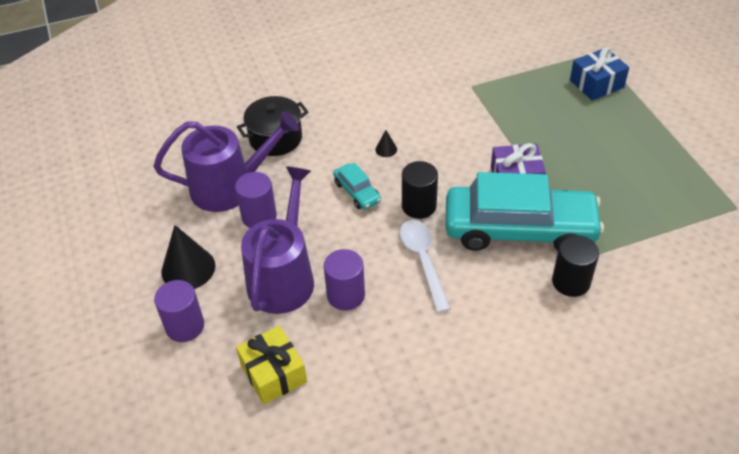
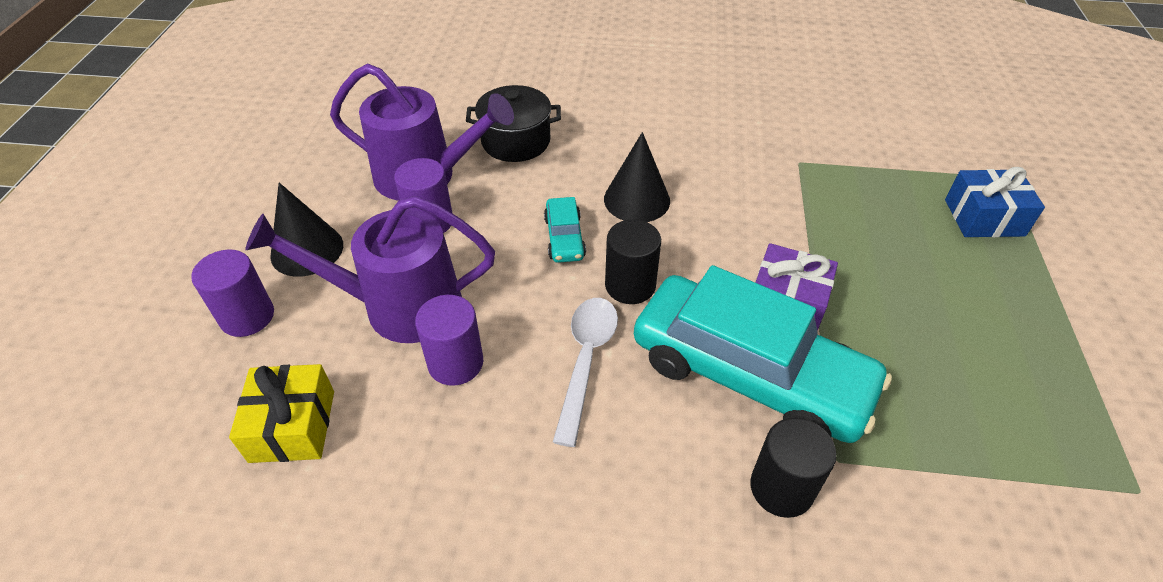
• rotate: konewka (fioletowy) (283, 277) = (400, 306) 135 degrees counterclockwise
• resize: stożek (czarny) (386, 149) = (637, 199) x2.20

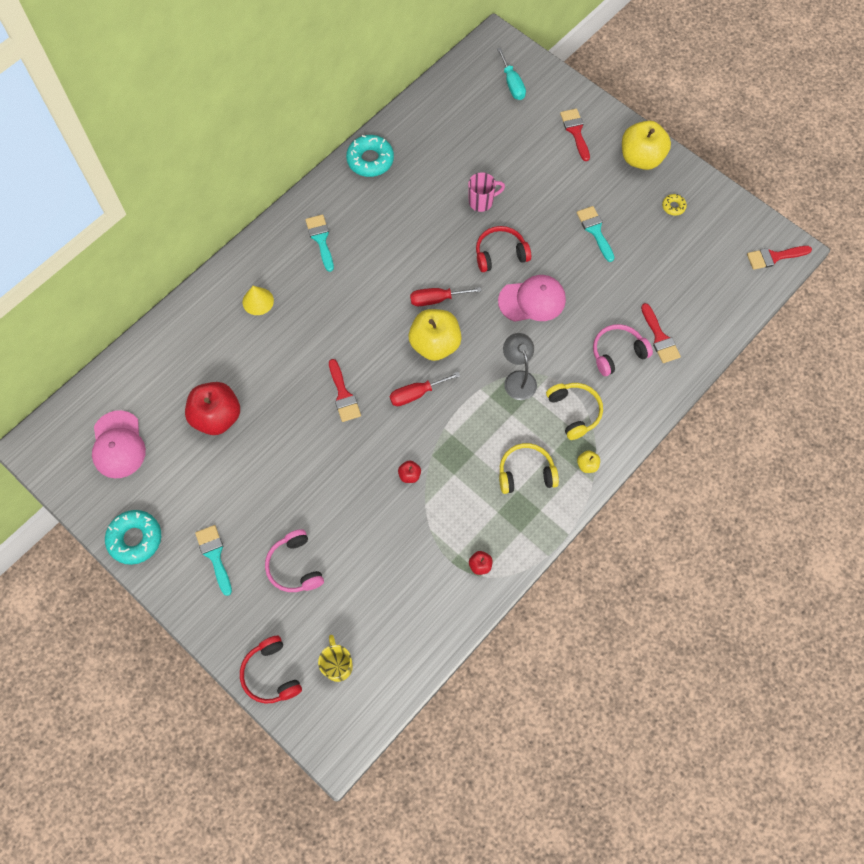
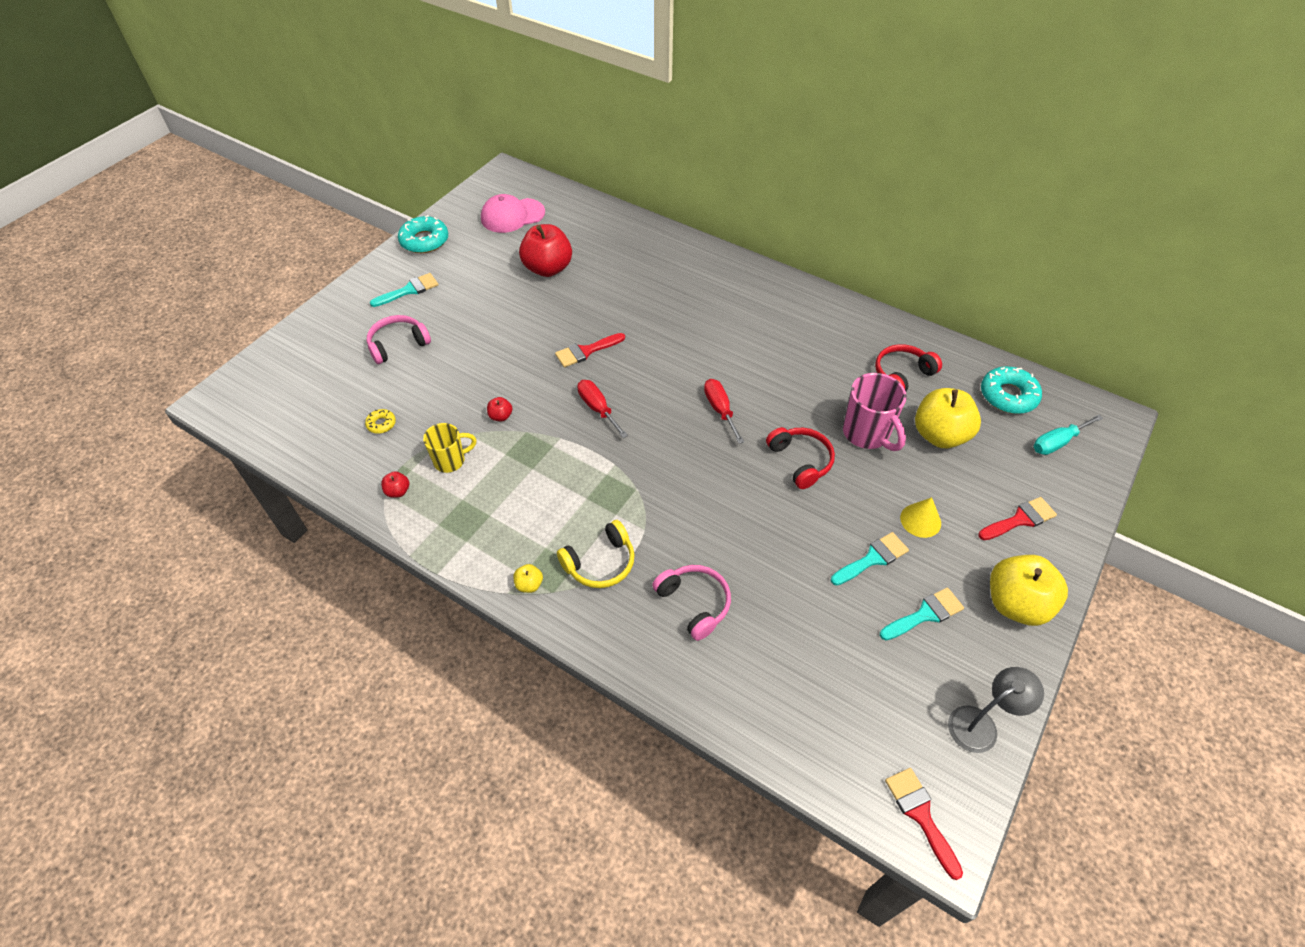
• move: donut (żółty) (673, 206) to (381, 424)
• move: kubek (żółty) (338, 665) to (450, 461)
• resize: kubek (różowy) (481, 202) = (867, 434) x1.54
• move: słuchawki (czerwony) (271, 674) to (902, 375)
• move: pędzel (turkusowy) (321, 239) to (925, 614)
• move: stożek (żółty) (258, 301) to (920, 520)
• move: jabłko (żółty) (435, 344) to (939, 435)
• move: lampka (szary) (518, 379) to (980, 724)
• move: donut (turkusowy) (370, 160) to (1008, 396)
• delete: czapka (różowy) (532, 300)
• delete: słuchawki (żółty) (526, 473)
• delete: pędzel (czerwony) (659, 337)

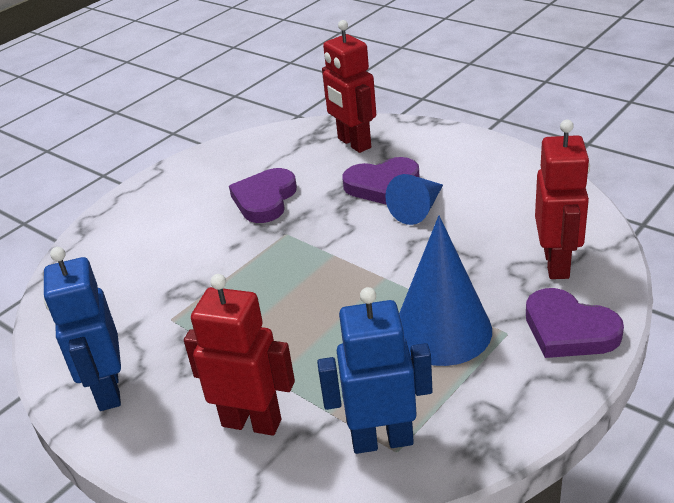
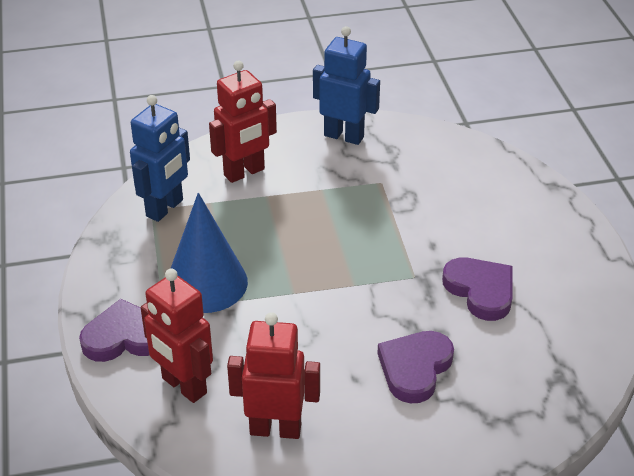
• move: robot (czerwony) (354, 143) to (275, 429)
• delete: stożek (niebieski) (418, 209)

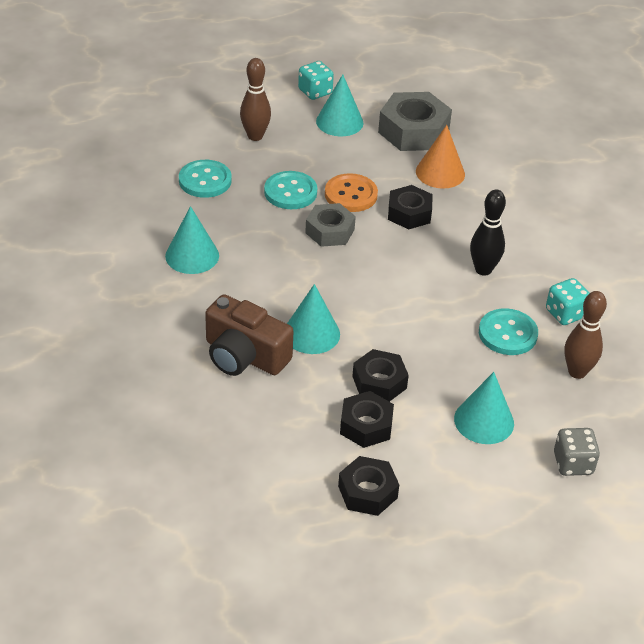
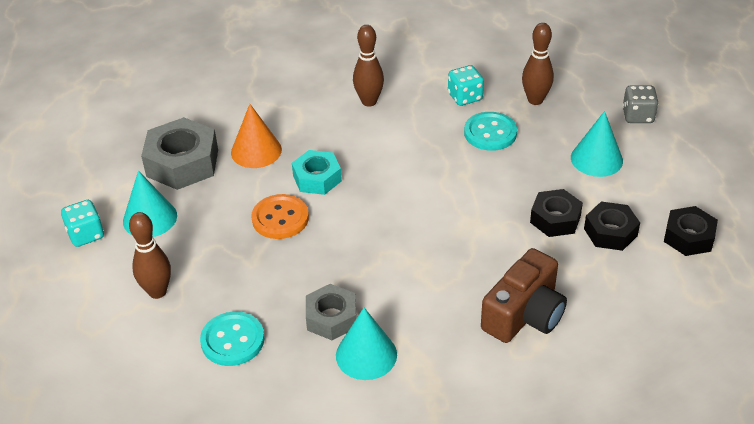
• recolor: nakrętka (czarny) (409, 213) to nakrętka (turkusowy) (317, 178)
• move: nakrętka (szary) (330, 231) to (331, 318)
• insert: kręgiel (brązowy) (369, 101)
• delete: guzik (turkusowy) (290, 192)
• delete: stożek (turkusowy) (311, 333)
• delete: kręgiel (czarny) (483, 270)

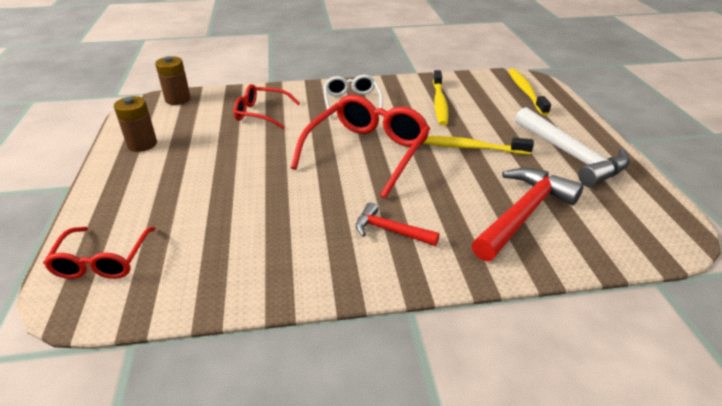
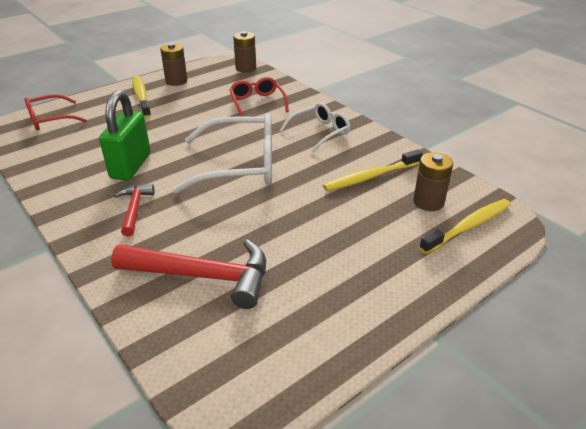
• insert: kłódka (zielony) (131, 166)
• move: szczoteczka do zębów (żółty) (469, 147) to (141, 97)
• recolor: okulary (czerwony) (368, 151) to okulary (biały) (241, 165)
• insert: bateria (brązowy) (428, 202)
• delete: młotek (biały) (571, 155)

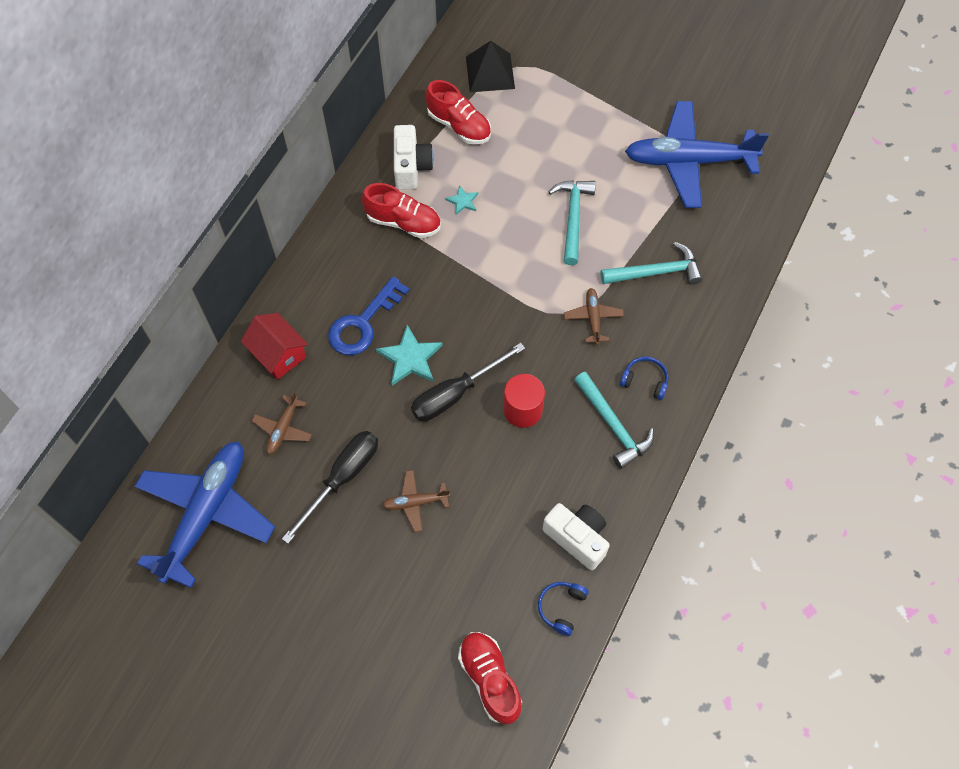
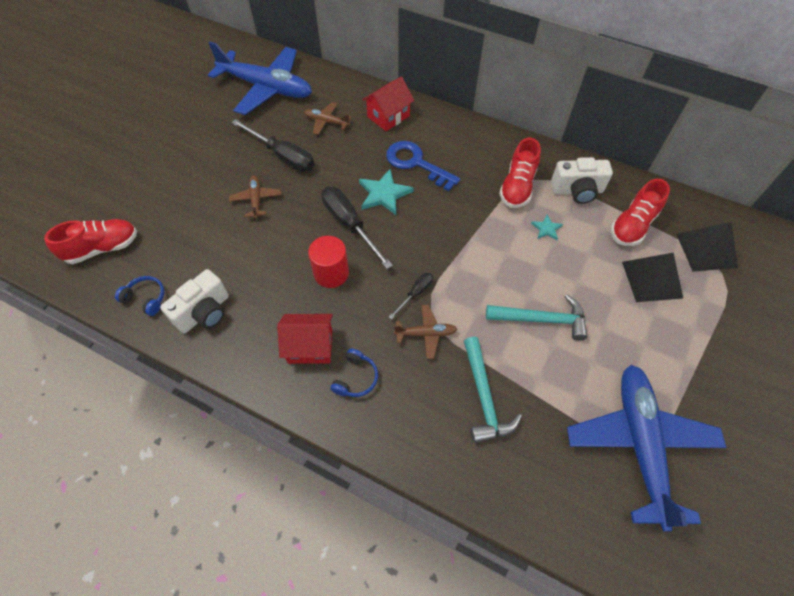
• replace: młotek (turkusowy) (613, 425) to domek (czerwony) (310, 346)
• insert: śrubokręt (czarny) (415, 293)
• insert: piramida (czarny) (652, 279)

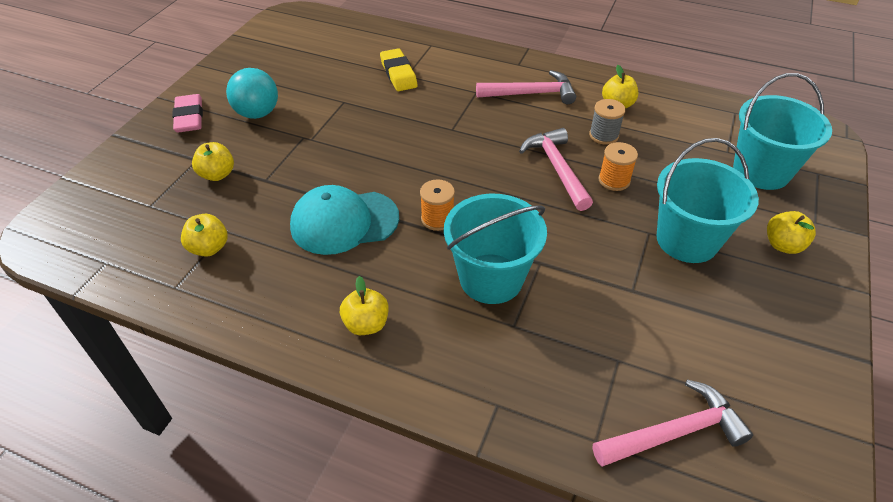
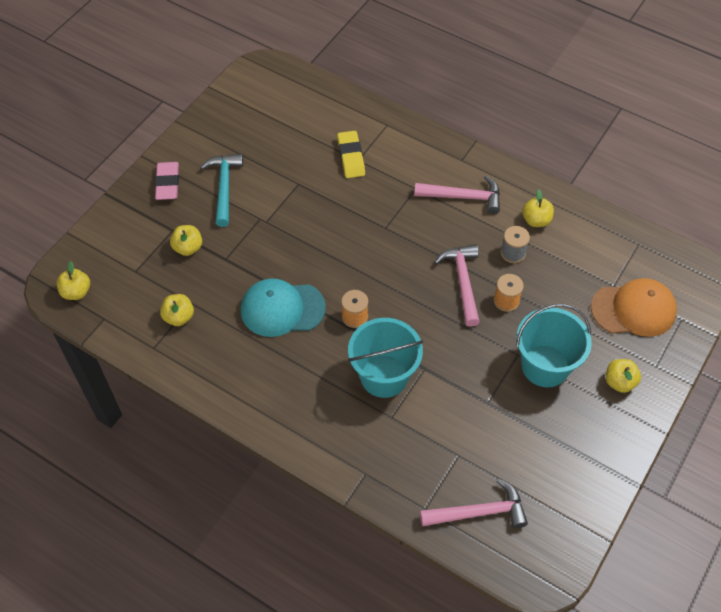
• move: jabłko (żółty) (366, 324) to (76, 292)
• replace: piłka (turkusowy) (257, 113) to młotek (turkusowy) (224, 187)
• replace: wiadro (turkusowy) (761, 171) to czapka (pomarańczowy) (633, 309)

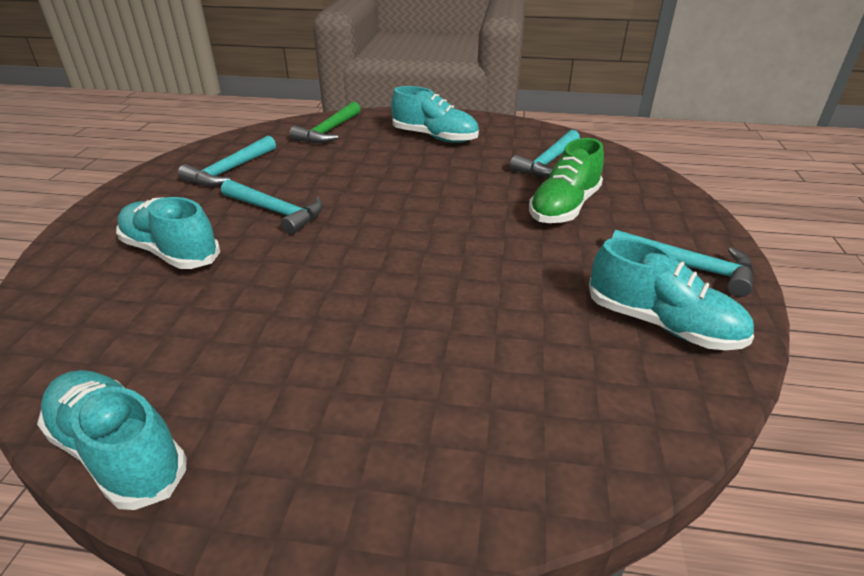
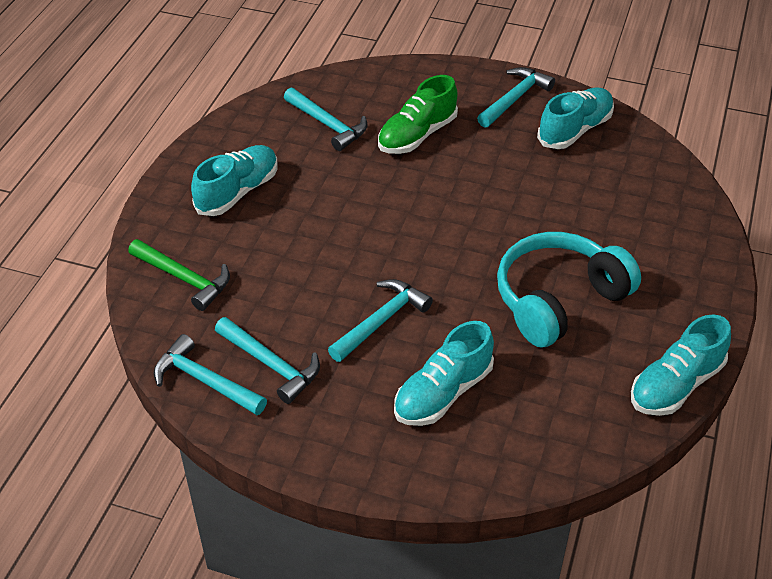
• insert: młotek (turkusowy) (204, 381)
• rotate: but (zielony) (564, 207) = (417, 135) 90 degrees clockwise
• insert: słuchawki (turkusowy) (558, 300)

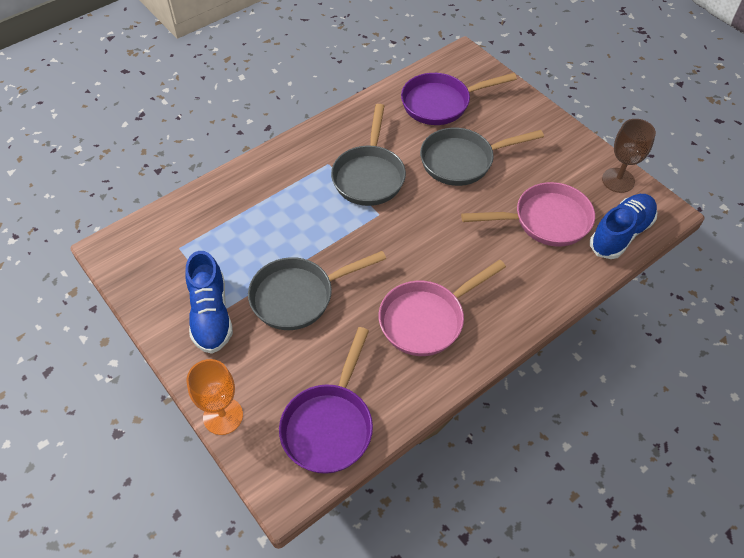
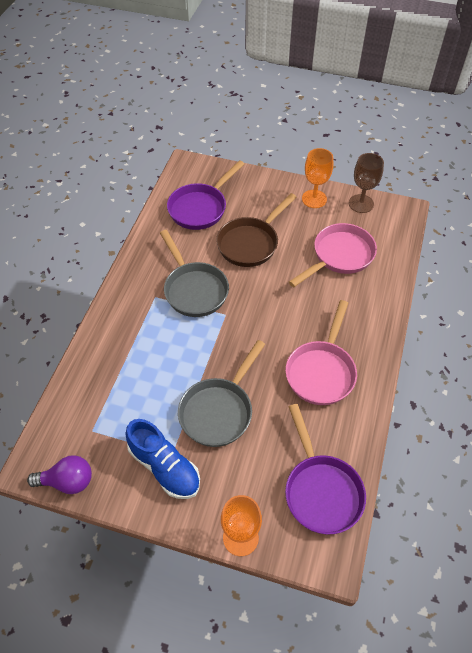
• insert: żarówka (fioletowy) (67, 481)
• recolor: patelnia (szary) (462, 161) to patelnia (brązowy) (251, 243)
• insert: kielich (pomarańczowy) (314, 199)
• delete: but (niebieski) (620, 234)

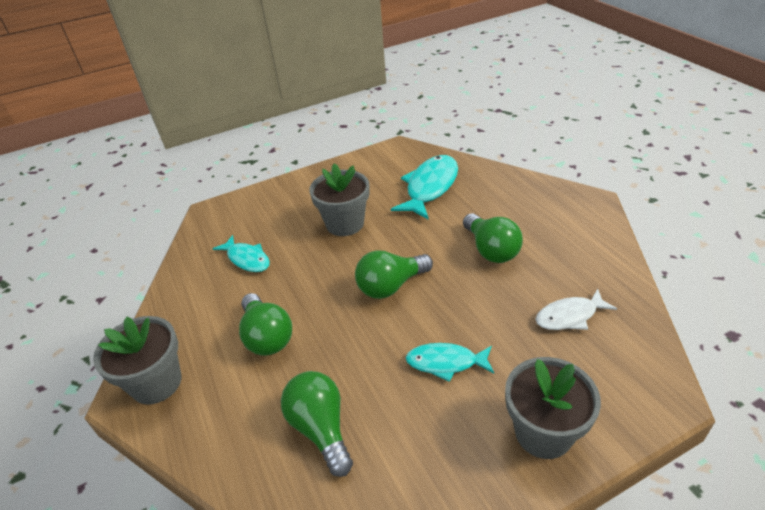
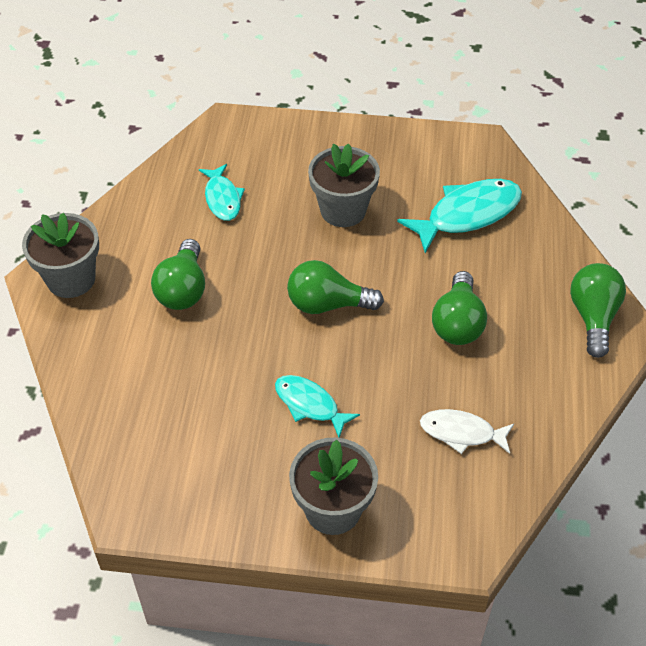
• move: żarówka (zielony) (321, 428) to (593, 317)

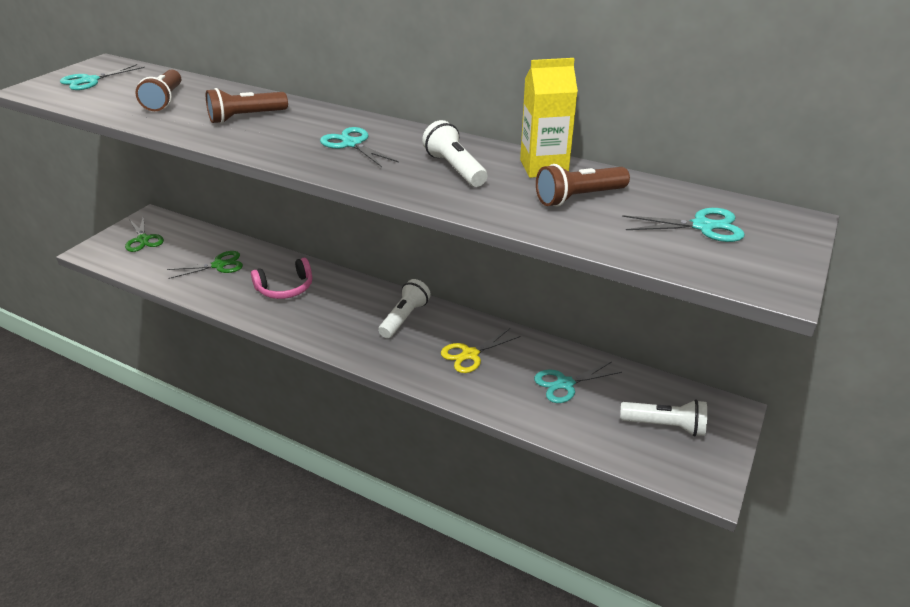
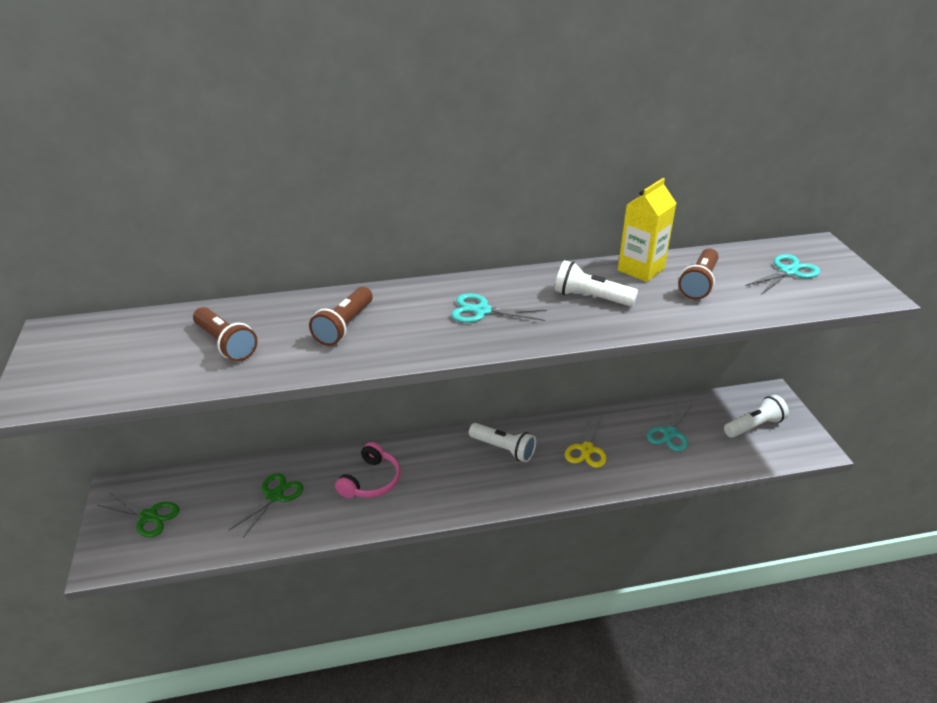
• rotate: latarka (biały) (404, 318) = (503, 449) 135 degrees clockwise
• delete: nożyczki (turkusowy) (90, 81)

